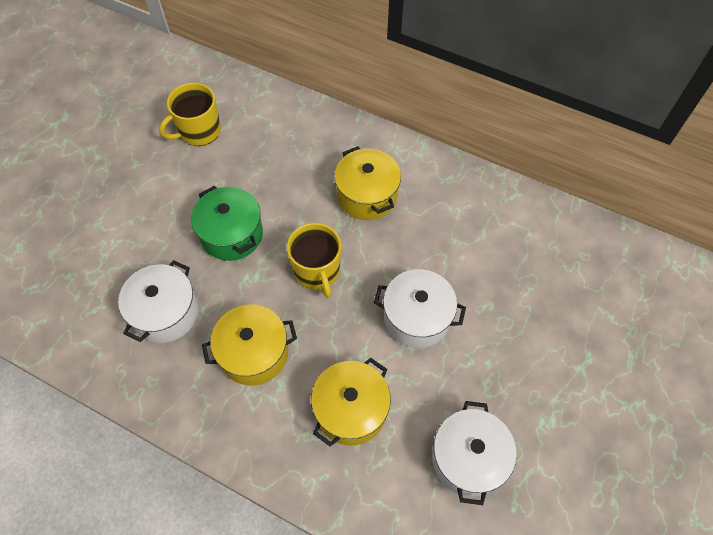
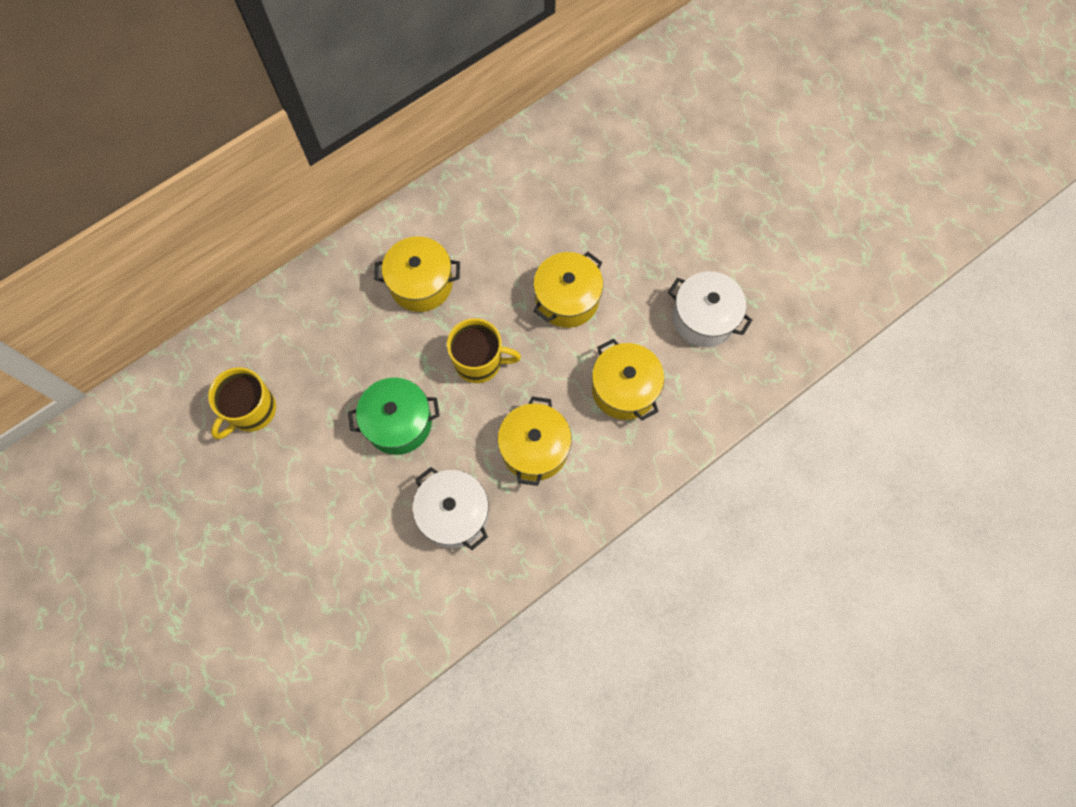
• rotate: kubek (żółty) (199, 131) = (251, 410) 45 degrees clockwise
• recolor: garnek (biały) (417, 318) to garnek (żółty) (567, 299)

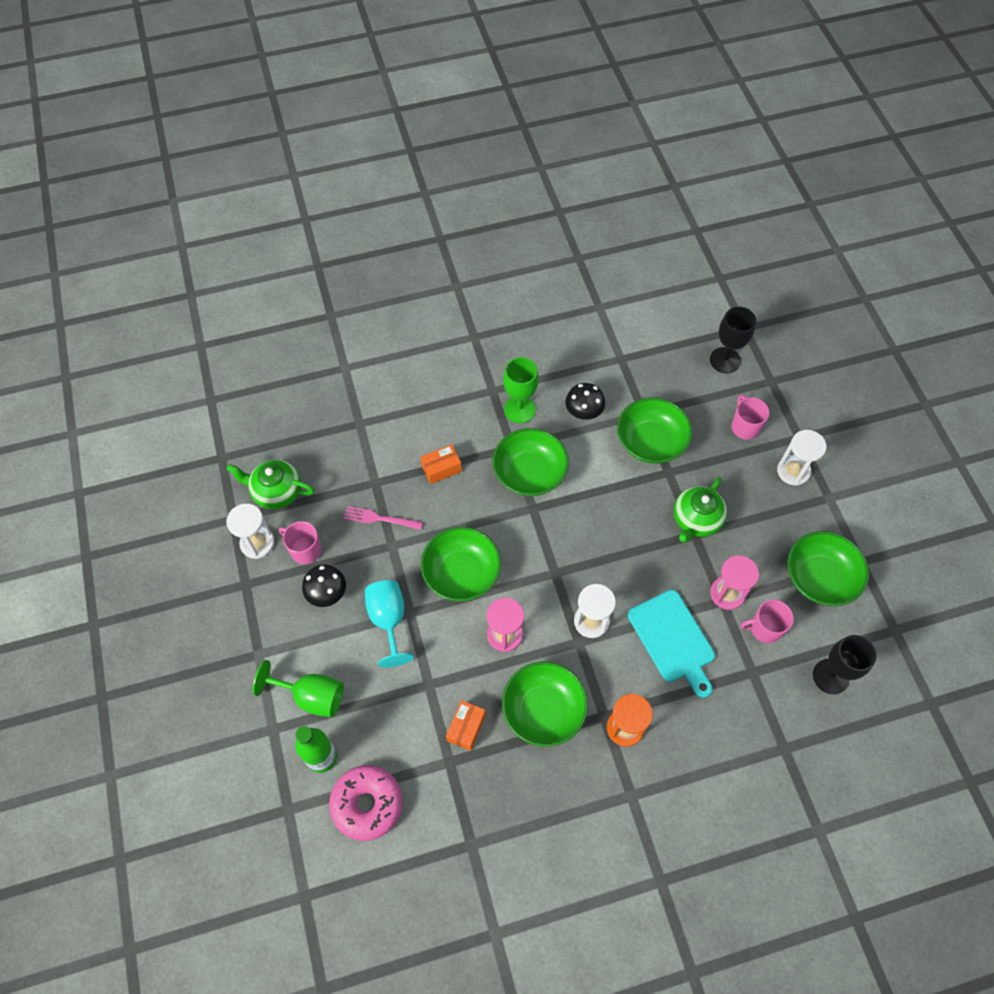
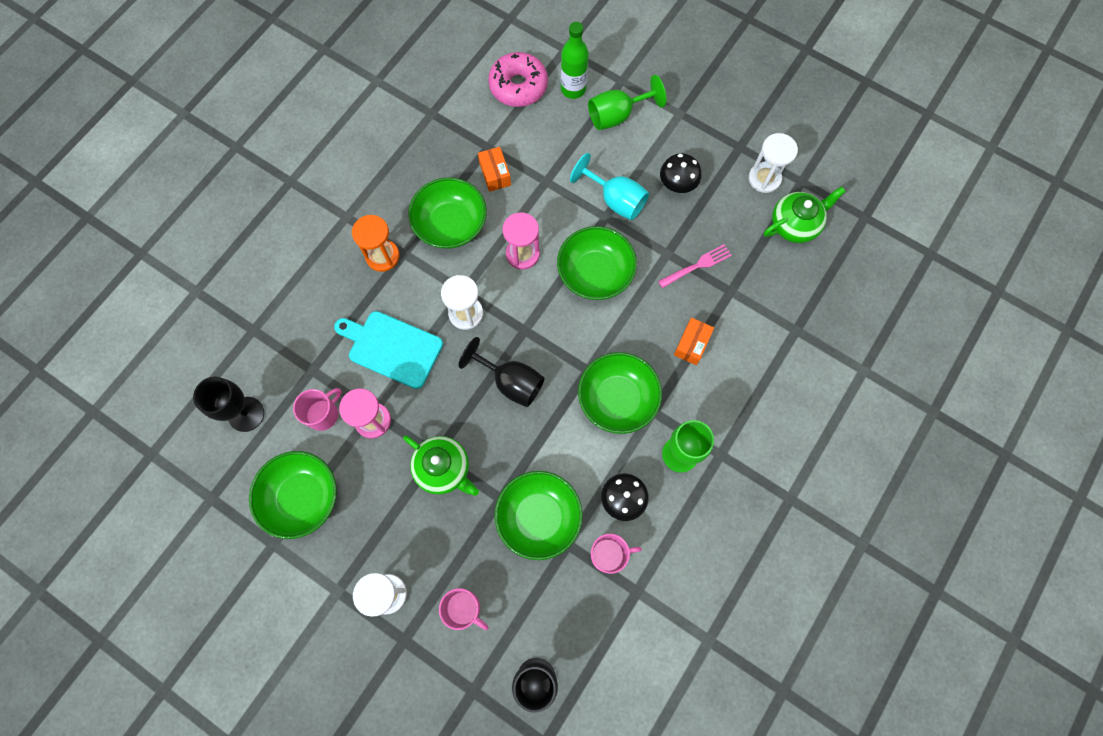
• rotate: imbryk (zielony) (696, 520) = (444, 469) 135 degrees clockwise
• insert: kielich (czarny) (511, 382)
• move: kubek (różowy) (305, 550) to (608, 554)

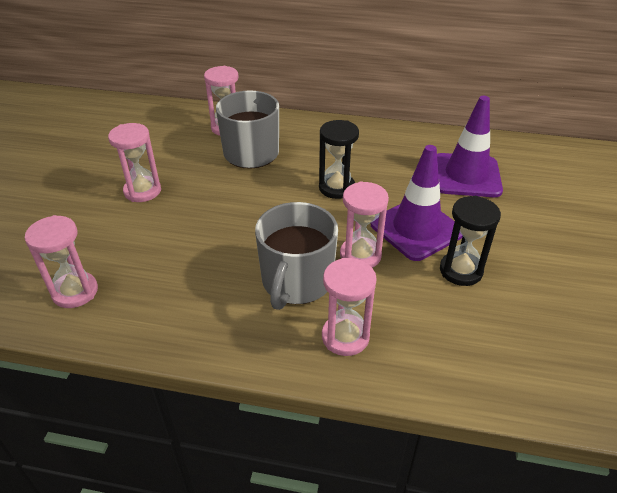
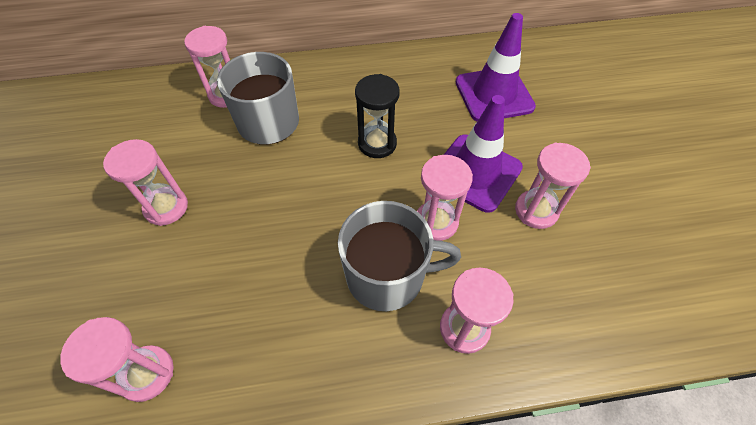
• rotate: kubek (szary) (296, 281) = (387, 275) 90 degrees counterclockwise
• recolor: klepsydra (czarny) (461, 271) to klepsydra (różowy) (536, 211)

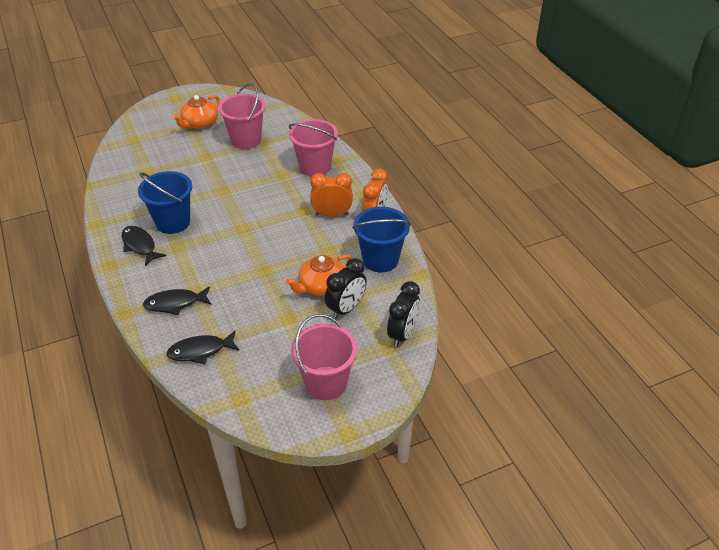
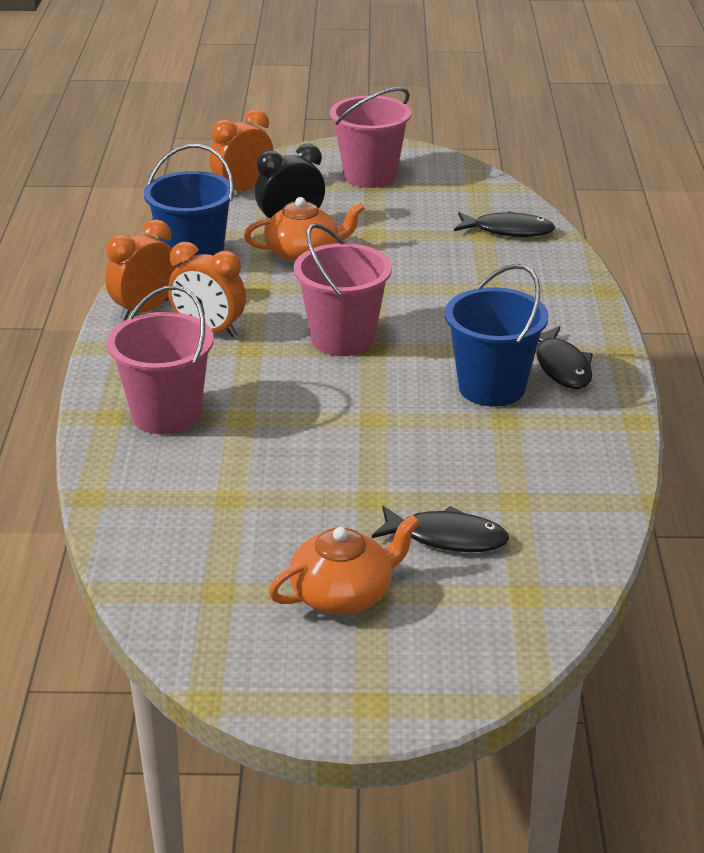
• recolor: budzik (czarny) (402, 334) to budzik (pomarańczowy) (243, 190)
• move: wiadro (różowy) (246, 140) to (343, 339)
• move: ryba (czarny) (175, 303) to (446, 537)

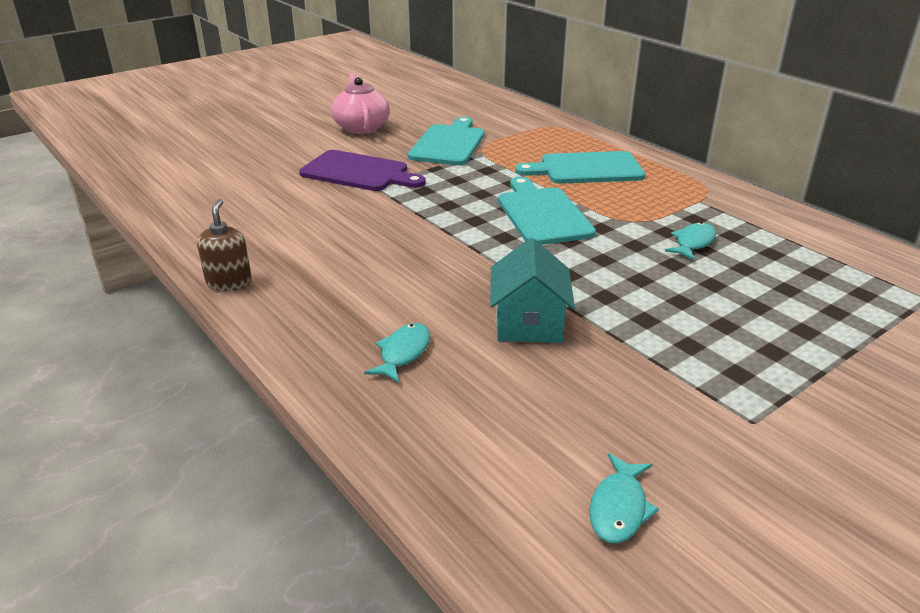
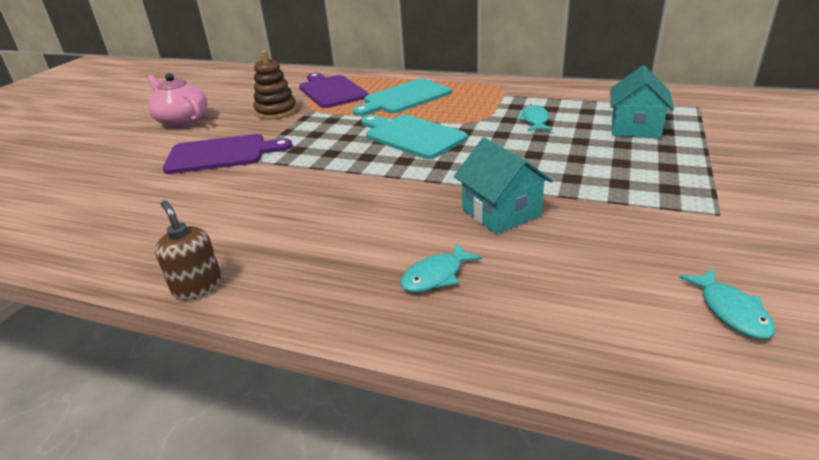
• replace: deska do krojenia (turkusowy) (448, 144) to zabawka nakładanka (brązowy) (276, 111)
• insert: deska do krojenia (fioletowy) (331, 91)
• rotate: ryba (turkusowy) (403, 353) = (436, 276) 120 degrees counterclockwise
• insert: domek (turkusowy) (635, 128)

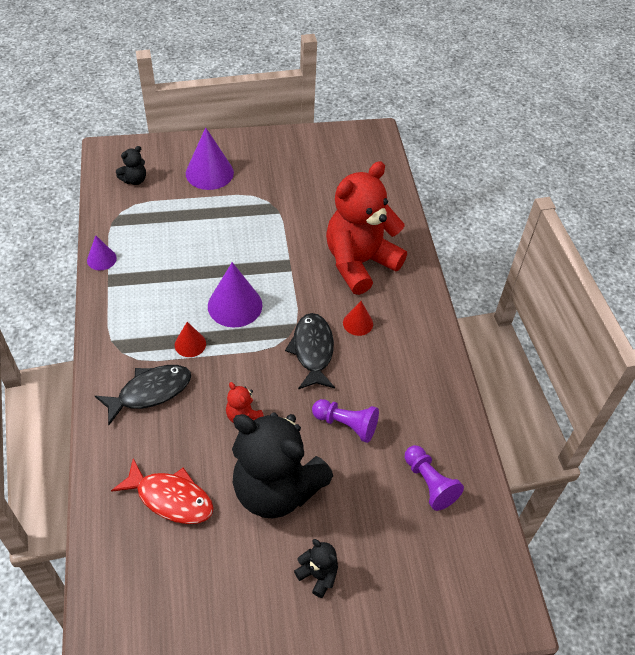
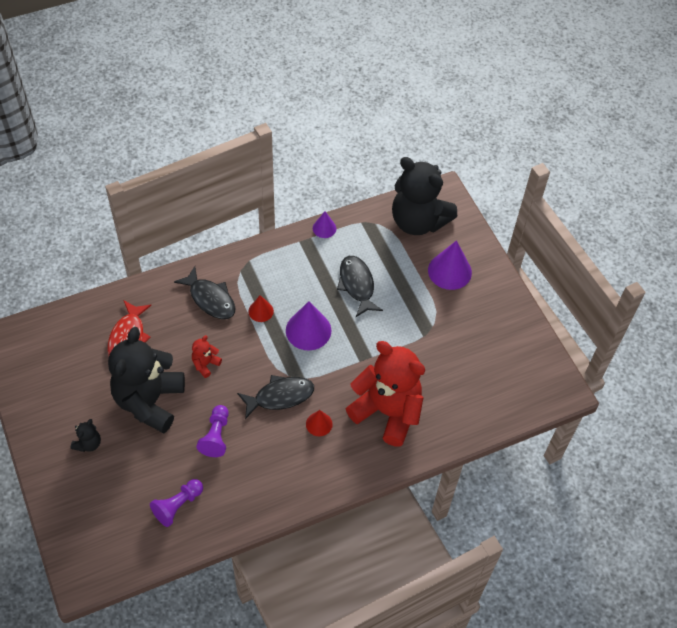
• insert: ryba (czarny) (357, 285)
• resize: miś (czarny) (134, 180) = (418, 221) x2.47

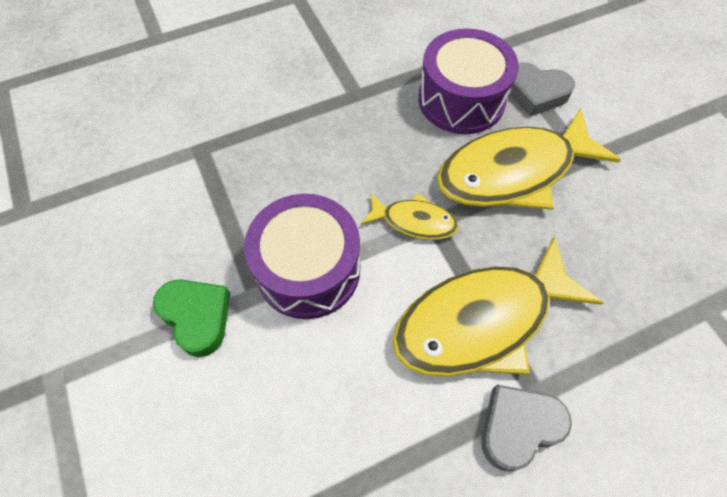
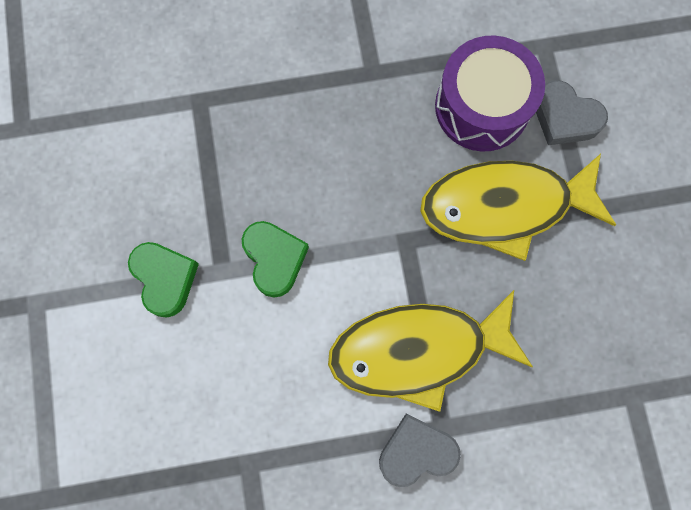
• replace: bęben (fioletowy) (308, 269) to serce (zielony) (274, 259)
• delete: ryba (żółty) (414, 221)

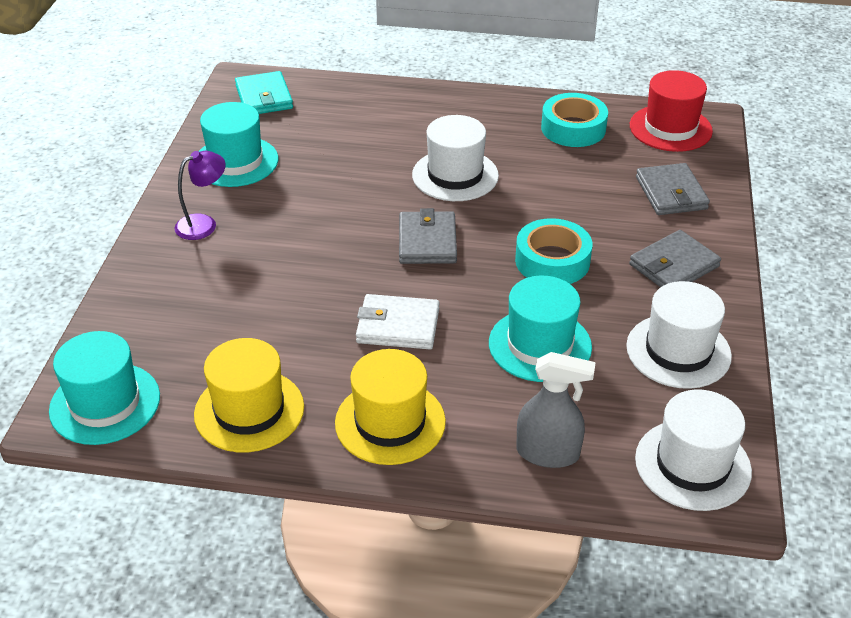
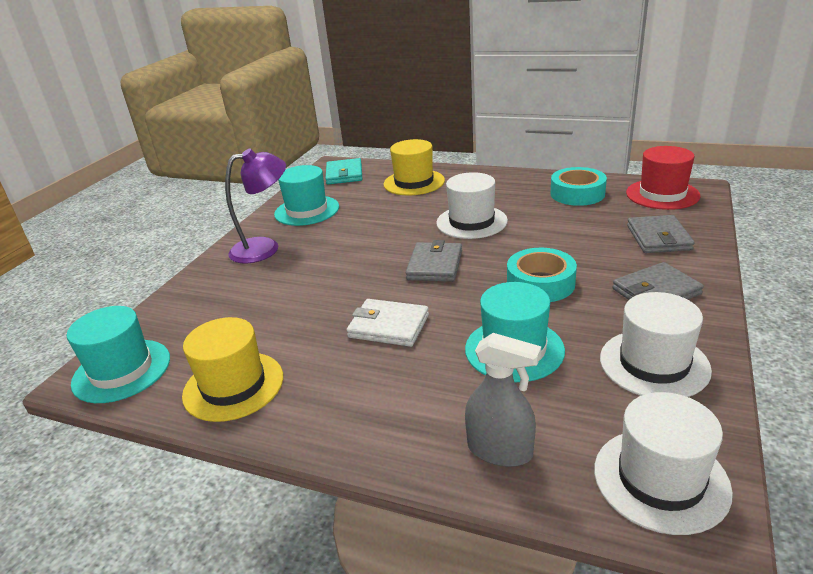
• resize: lampka (fioletowy) (204, 224) = (265, 248) x1.53
• move: kapelusz (żółty) (390, 422) to (414, 182)

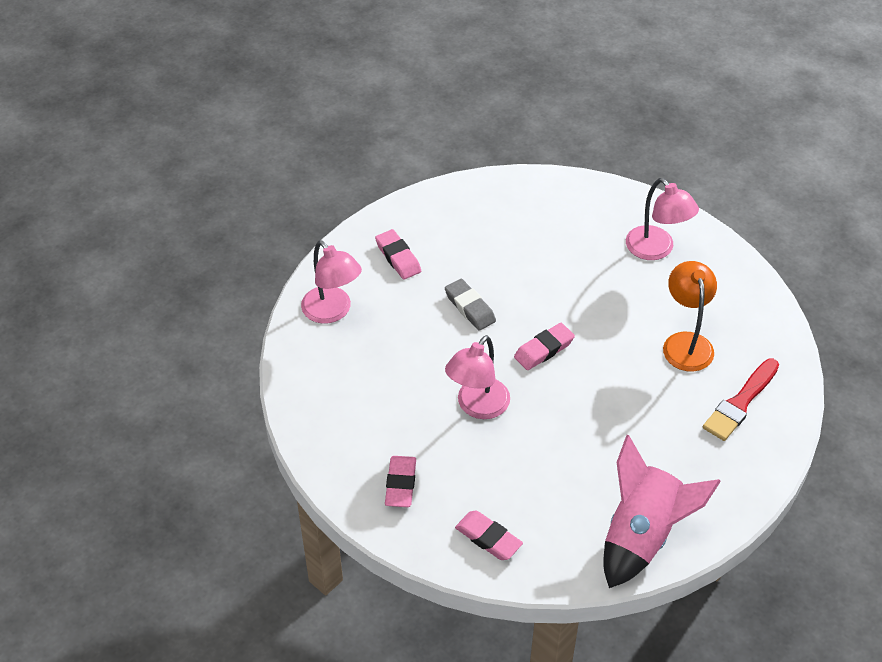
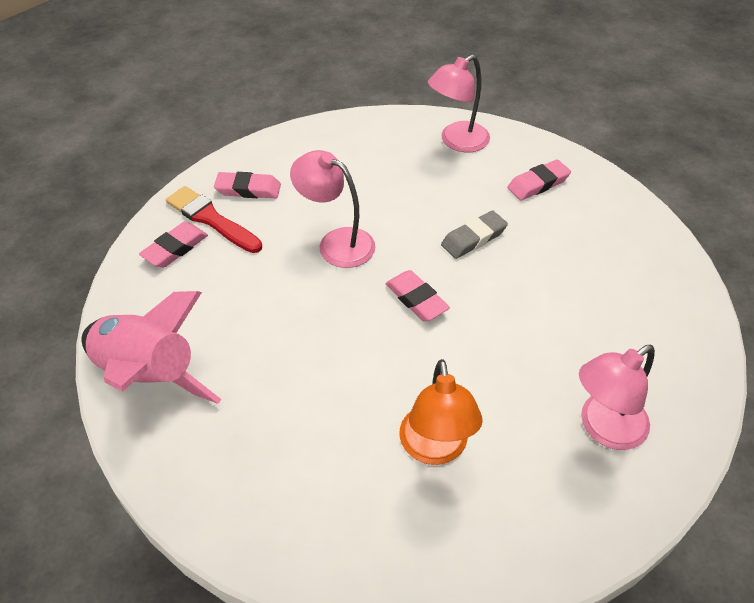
• move: pędzel (czerwony) (740, 403) to (211, 219)
• rotate: lampka (pomarańczowy) (686, 343) = (435, 449) 90 degrees clockwise

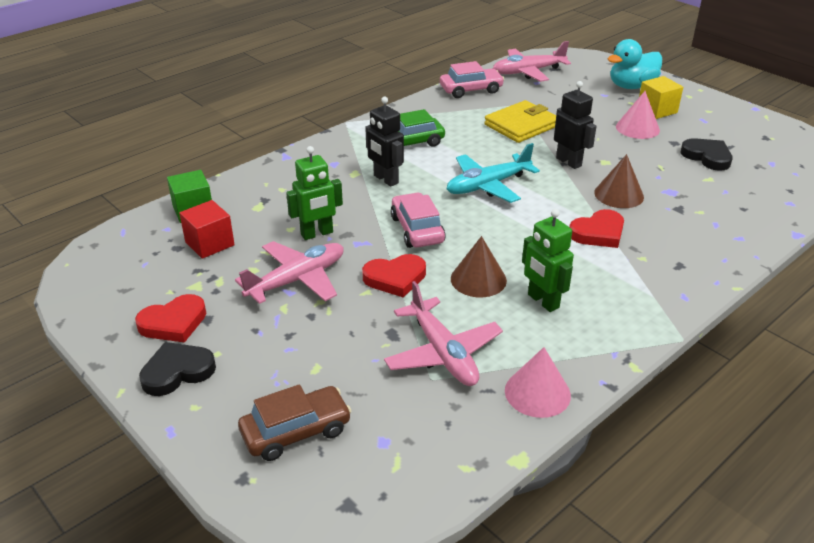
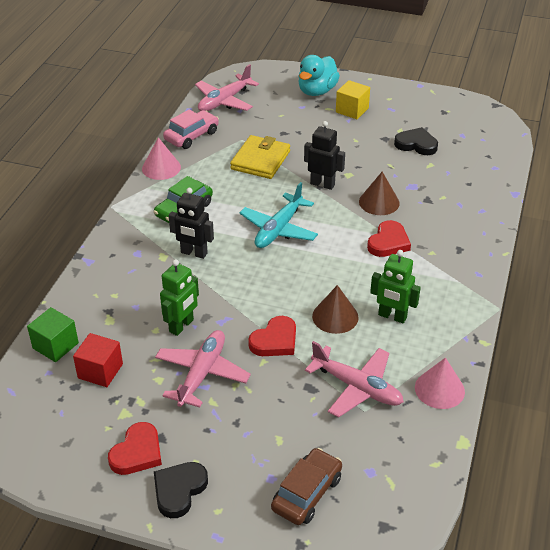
• move: stożek (różowy) (637, 128) to (161, 168)
• delete: samochód (różowy) (417, 229)

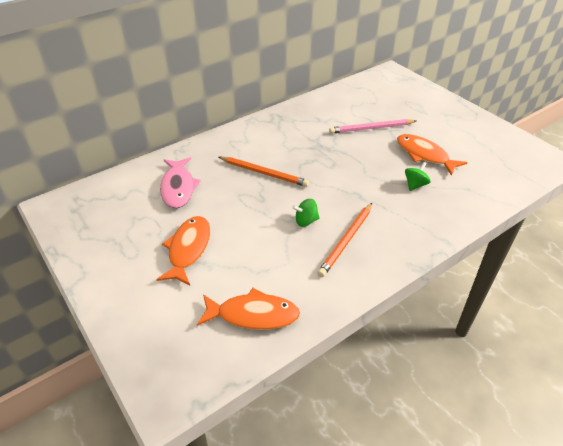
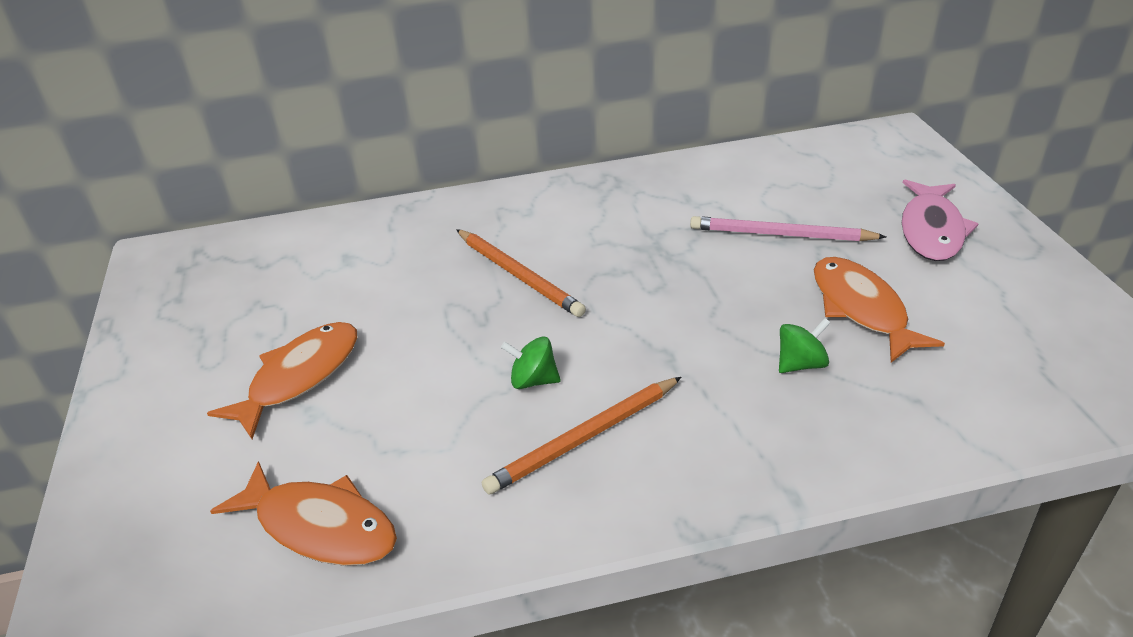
• move: ryba (różowy) (178, 187) to (931, 230)

